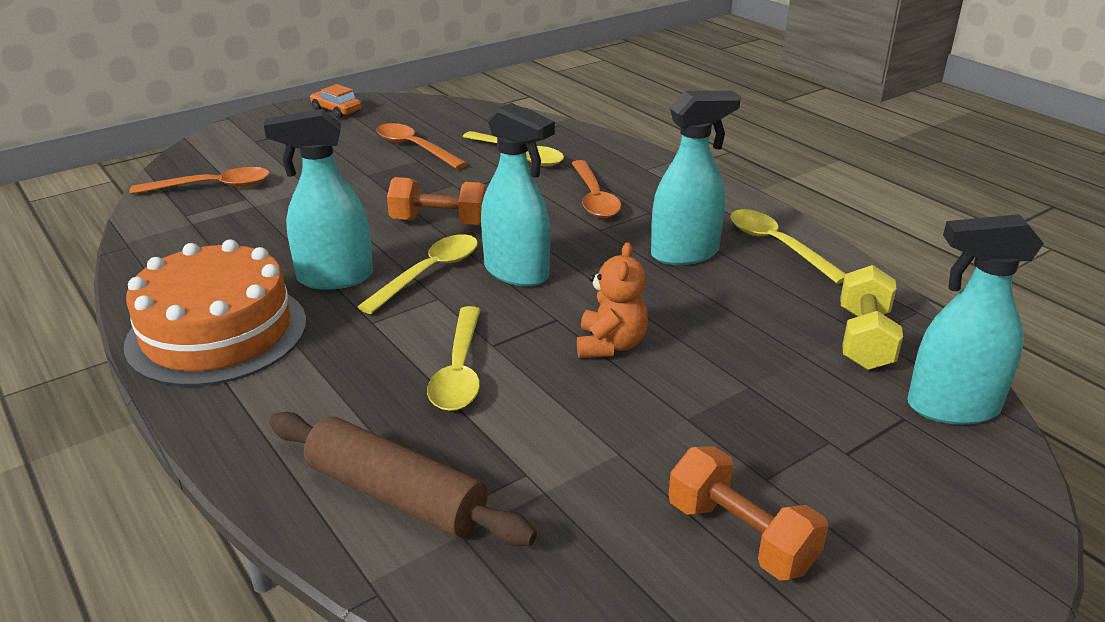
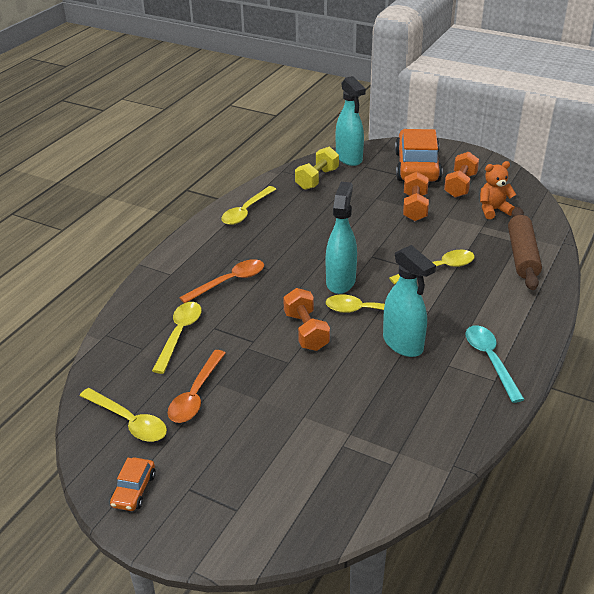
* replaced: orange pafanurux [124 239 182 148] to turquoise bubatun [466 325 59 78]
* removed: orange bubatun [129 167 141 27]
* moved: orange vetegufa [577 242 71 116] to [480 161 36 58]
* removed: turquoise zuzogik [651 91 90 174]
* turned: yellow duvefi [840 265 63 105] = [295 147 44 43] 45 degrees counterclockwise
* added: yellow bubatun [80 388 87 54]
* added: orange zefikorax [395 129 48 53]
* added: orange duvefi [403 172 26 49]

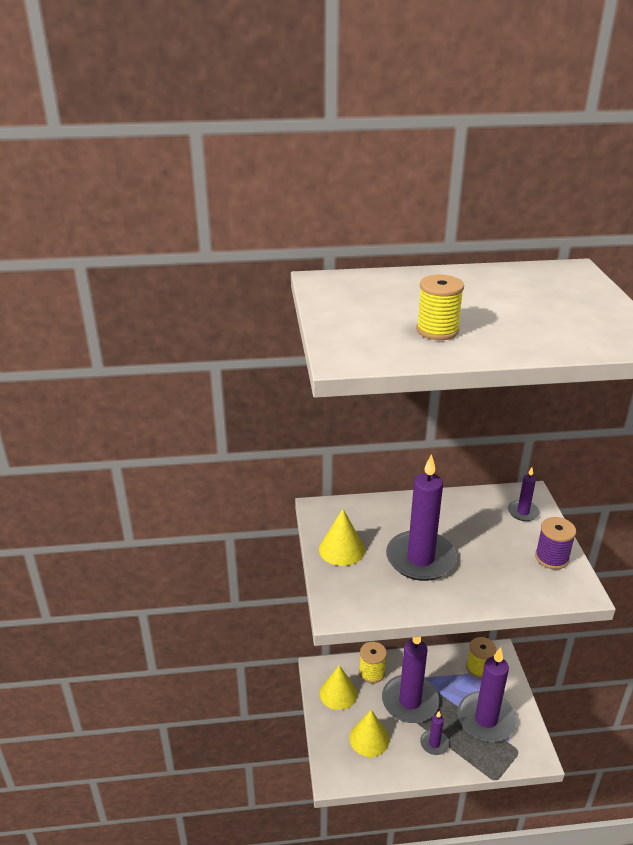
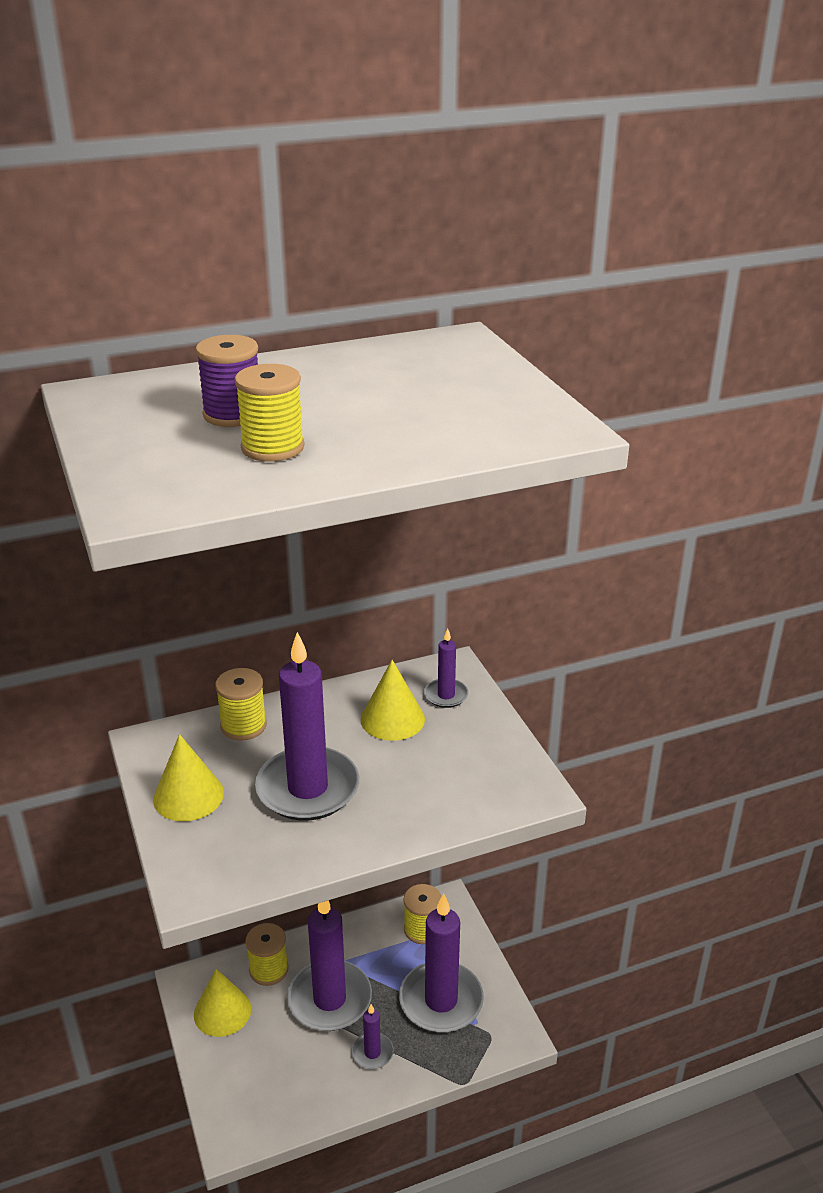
* moved: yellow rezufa [349 710 40 47] to [361 660 64 81]
* moved: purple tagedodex [535 517 41 52] to [195 335 63 92]
* added: yellow tagedodex [215 668 52 73]

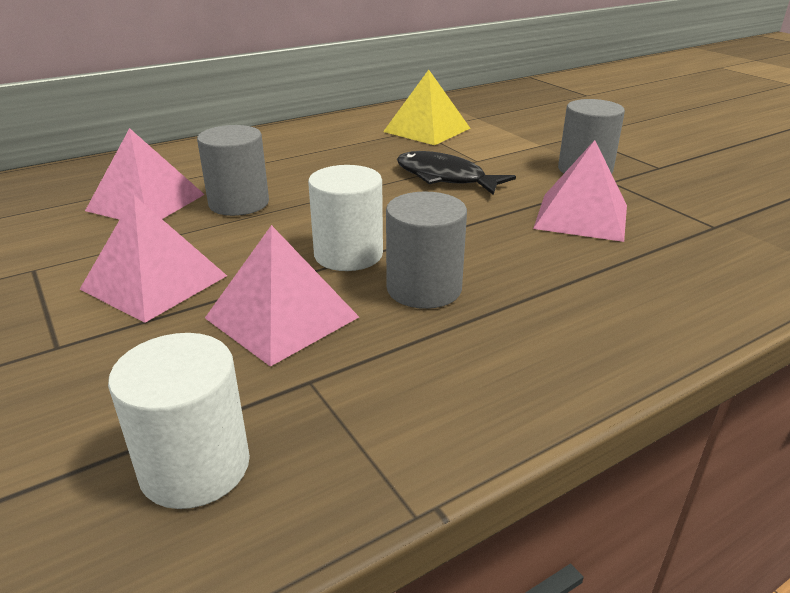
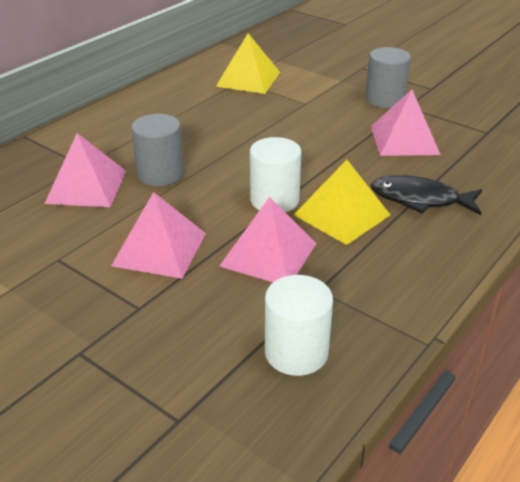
* replaced: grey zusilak [386 192 81 117] to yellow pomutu [294 160 96 85]
* moved: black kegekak [397 151 119 44] to [370 175 112 40]

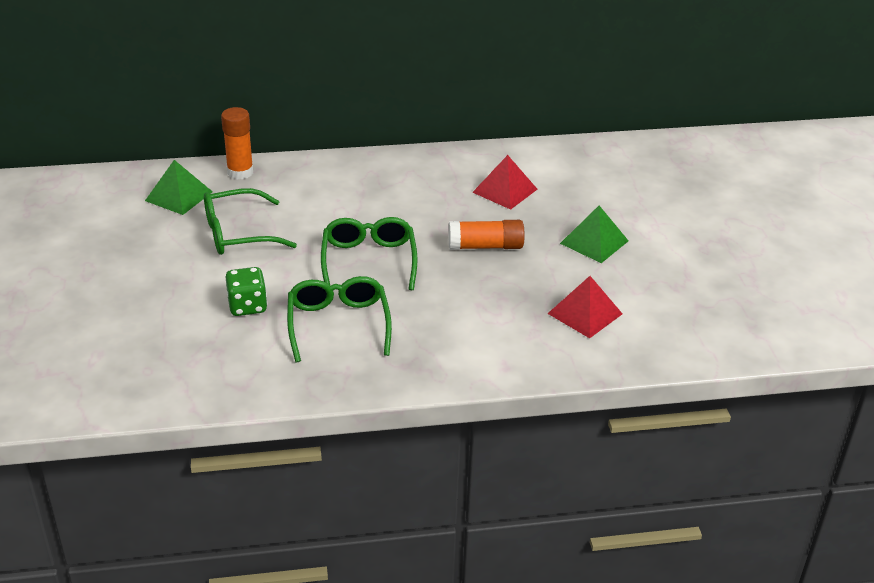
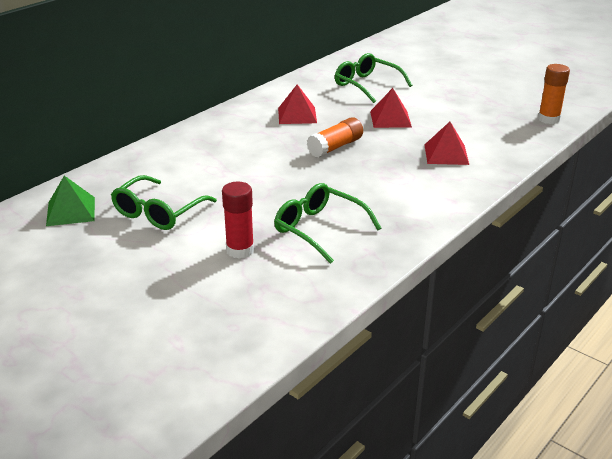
* moved: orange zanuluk [221 107 33 73] to [538 64 32 60]
* replaced: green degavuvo [225 267 43 49] to red zanuluk [222 182 32 77]
* moved: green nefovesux [321 217 97 73] to [335 53 77 50]
* recoloured: green pomutu [560 206 68 57] to red pomutu [370 88 42 40]

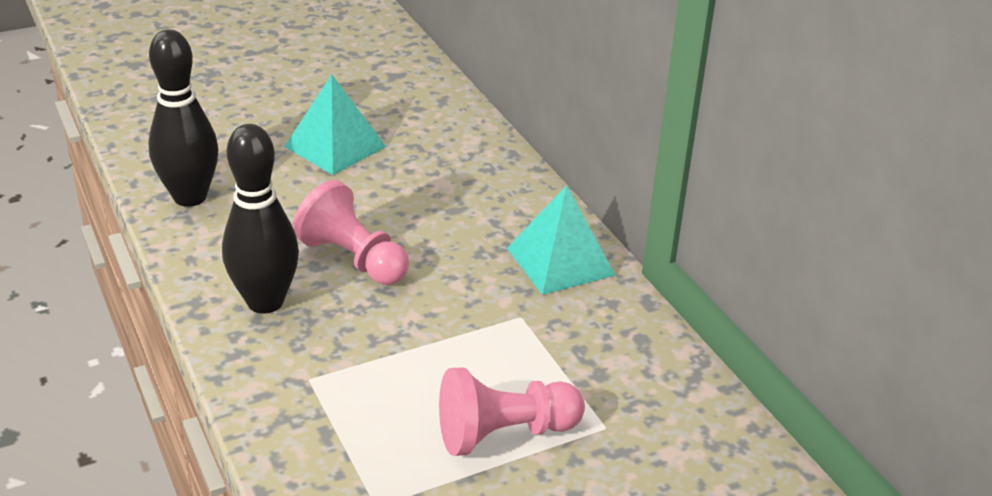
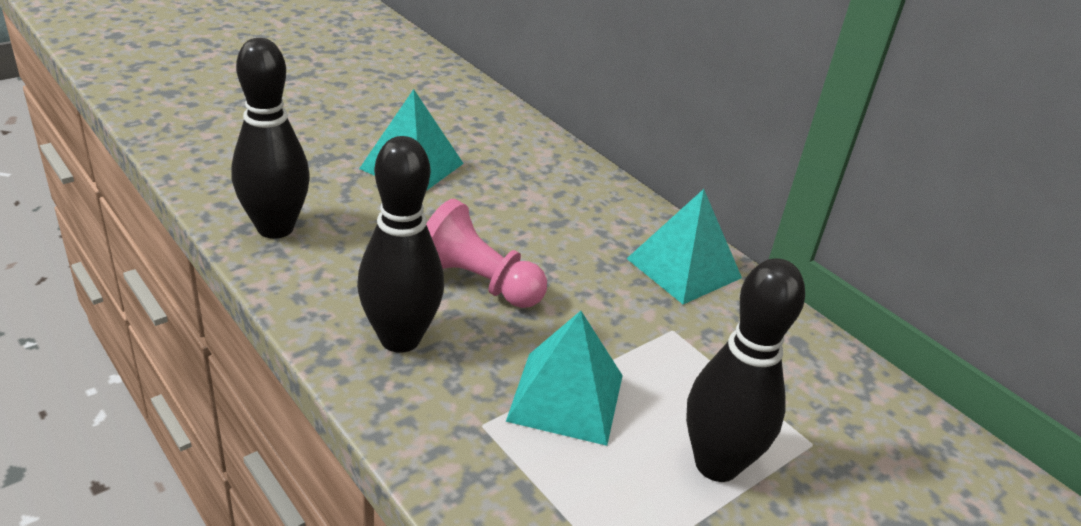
* replaced: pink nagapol [439 368 146 88] to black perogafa [686 258 119 224]
* added: turquoise pomutu [506 311 117 135]

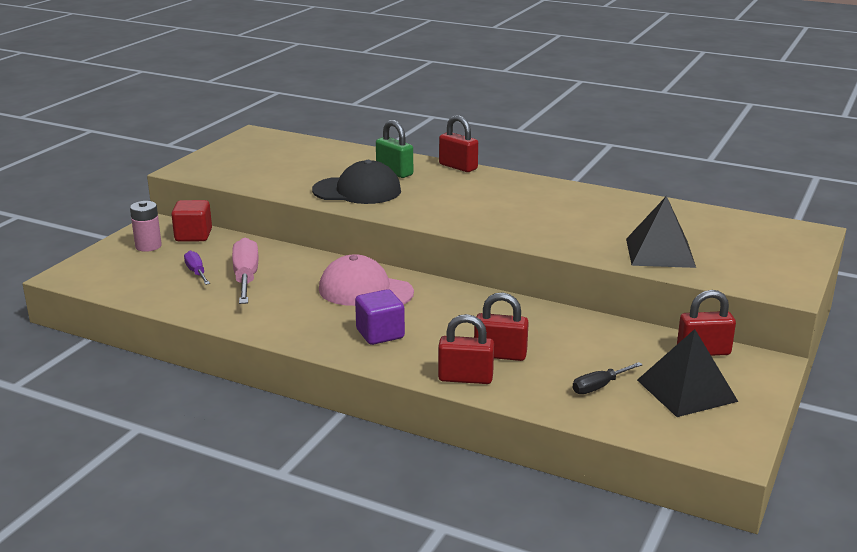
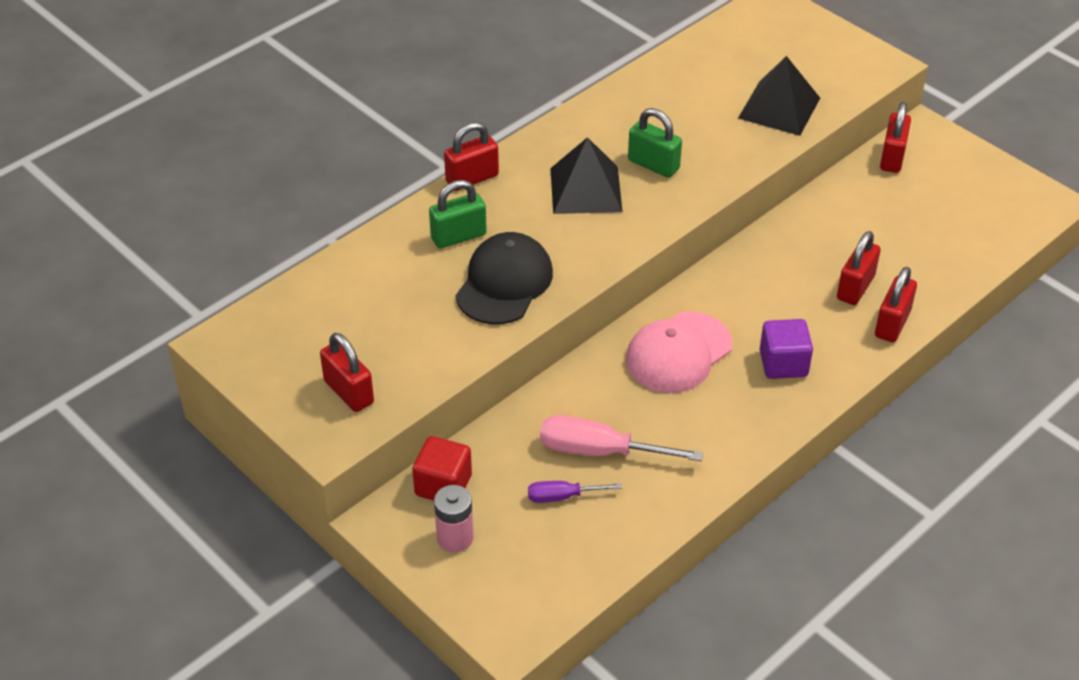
* removed: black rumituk [572 362 71 32]
* moved: black pomutu [637 329 101 88] to [550 137 73 77]
* added: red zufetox [320 333 54 79]
* added: green zufetox [628 108 54 70]

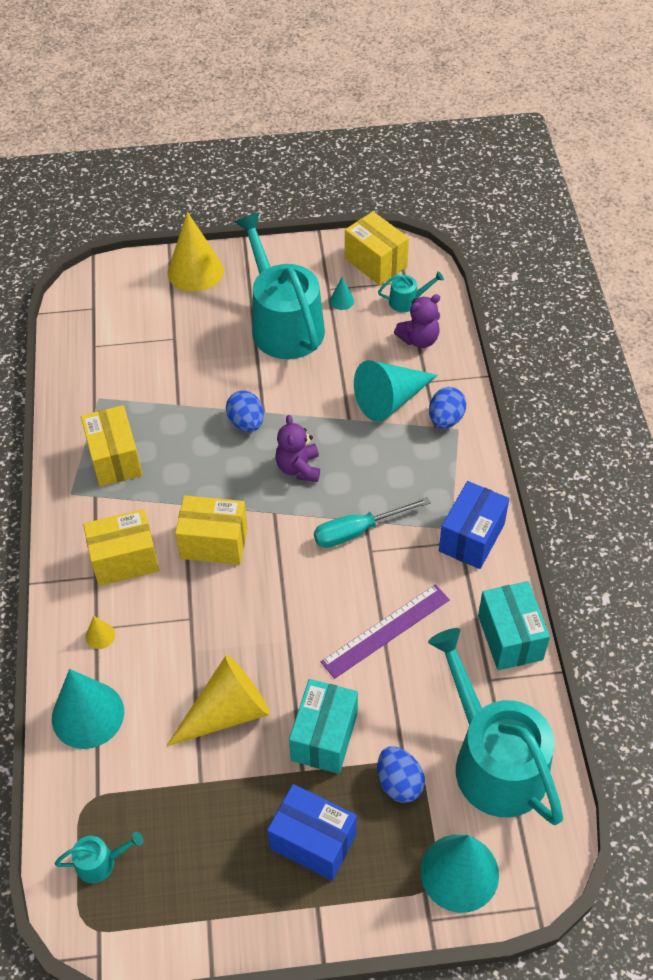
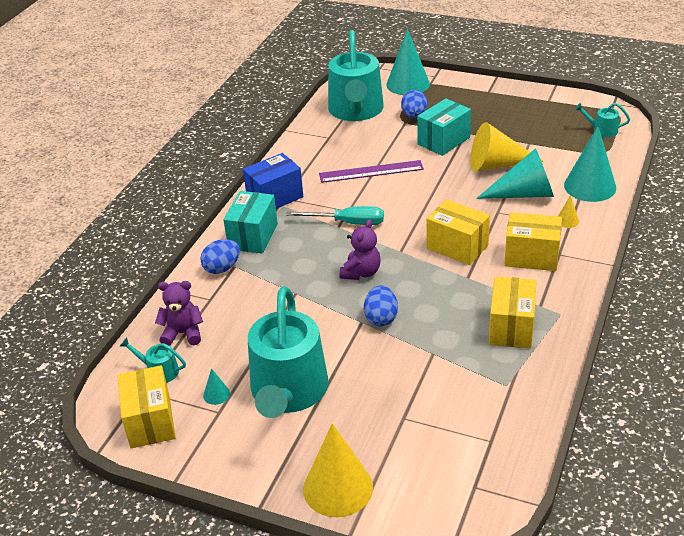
* removed: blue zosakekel [267 784 90 97]
* moved: turquoise rezufa [354 360 84 62] to [476 148 78 51]
* moved: turquoise zosakekel [478 581 72 89] to [223 191 55 63]

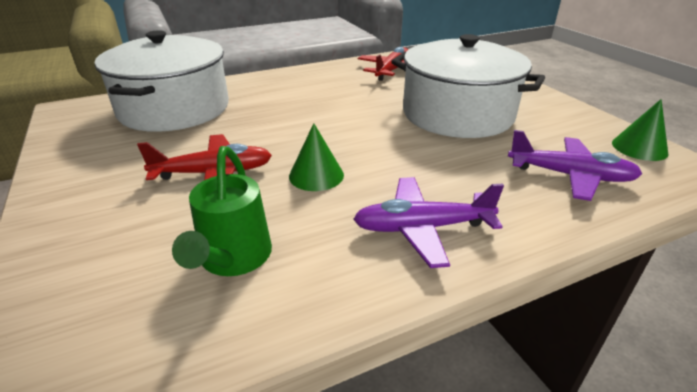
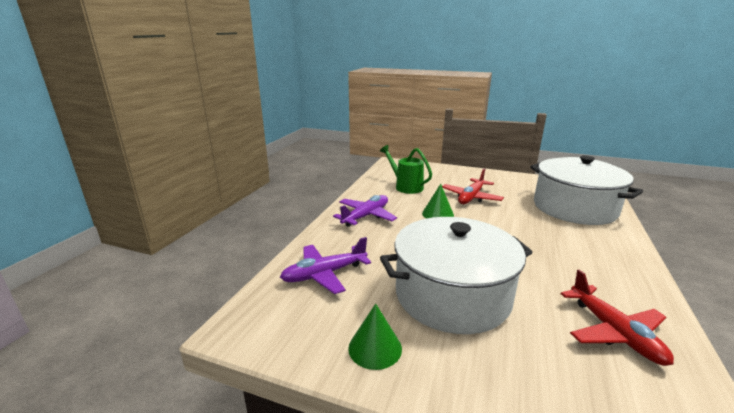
* moved: green rezufa [612 99 56 62] to [348 304 54 66]

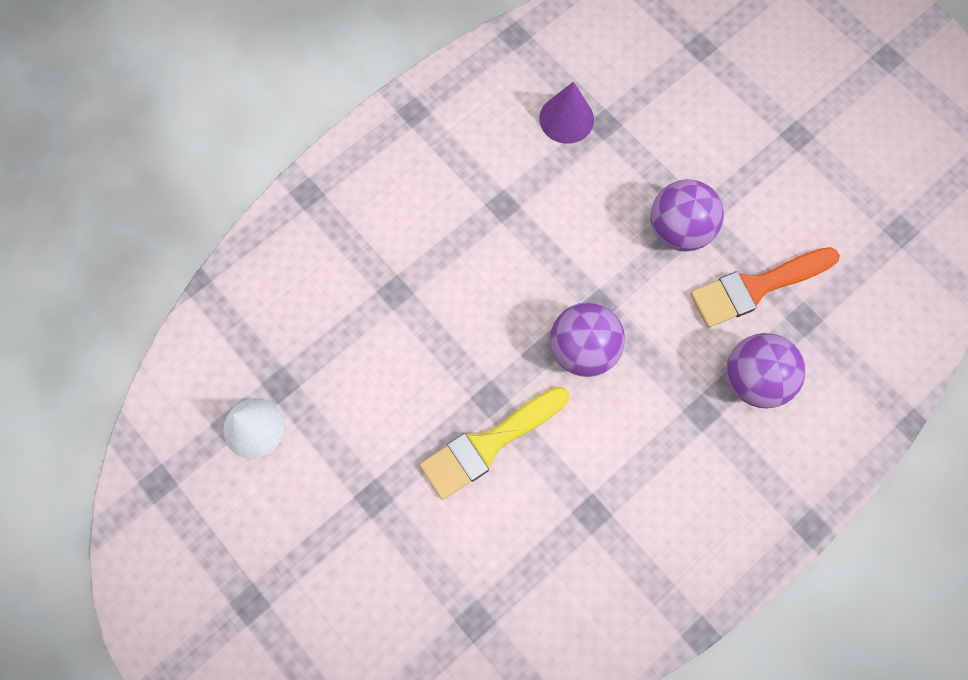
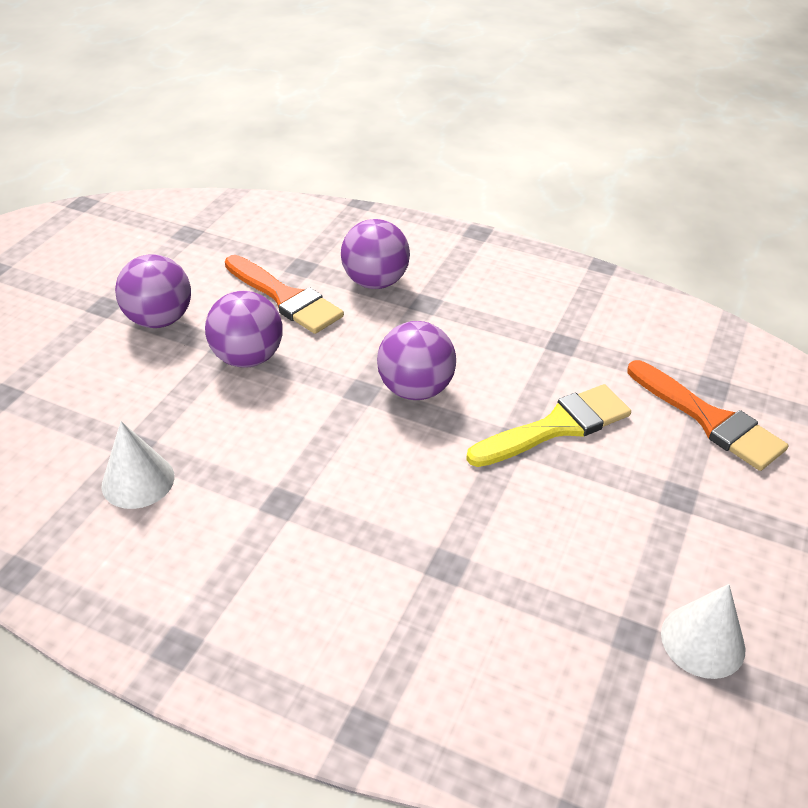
* turned: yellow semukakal [420 387 149 113] = [466 384 165 83] 60 degrees counterclockwise
* recoloured: purple rezufa [539 82 55 62] to white rezufa [102 421 72 88]
* added: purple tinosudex [115 254 76 74]
* added: orange semukakal [627 360 161 111]

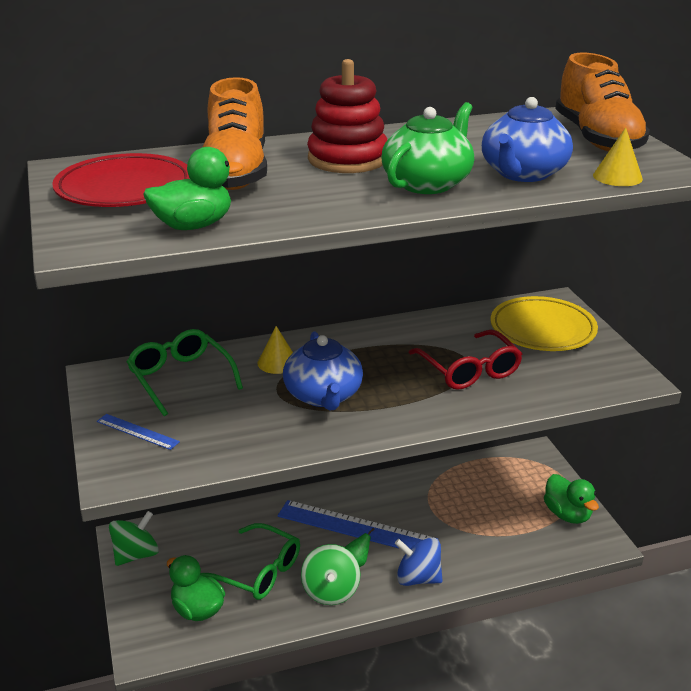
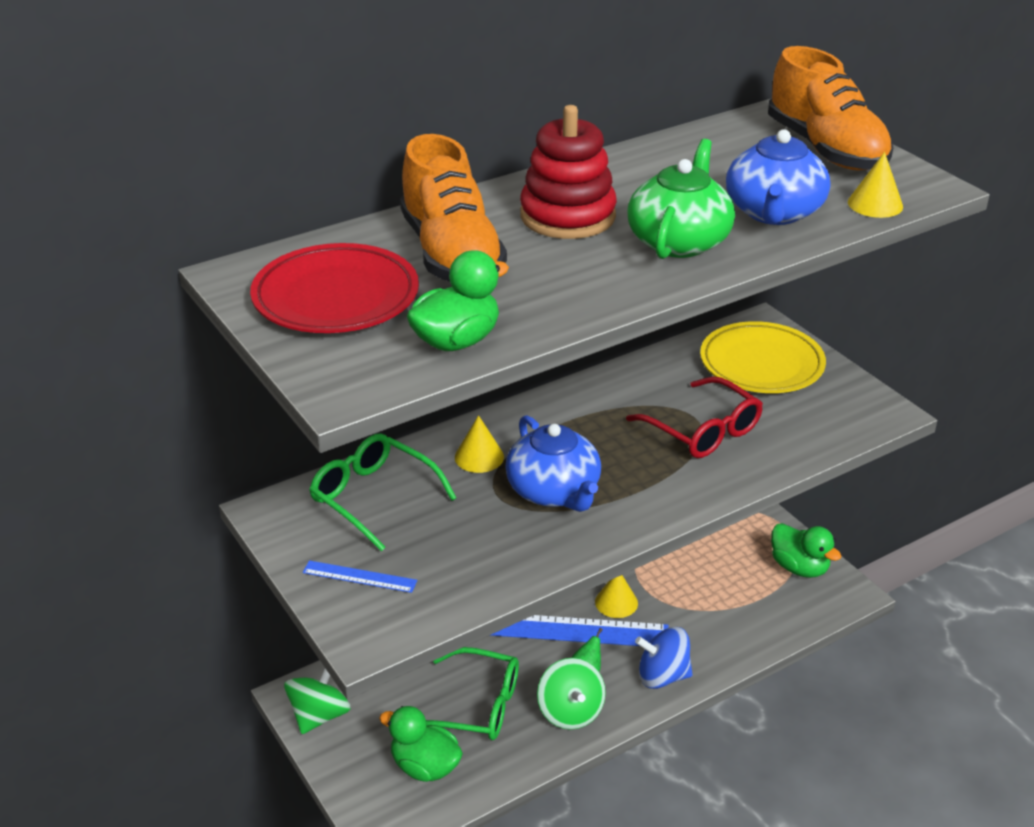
* added: yellow rezufa [595 575 43 43]

